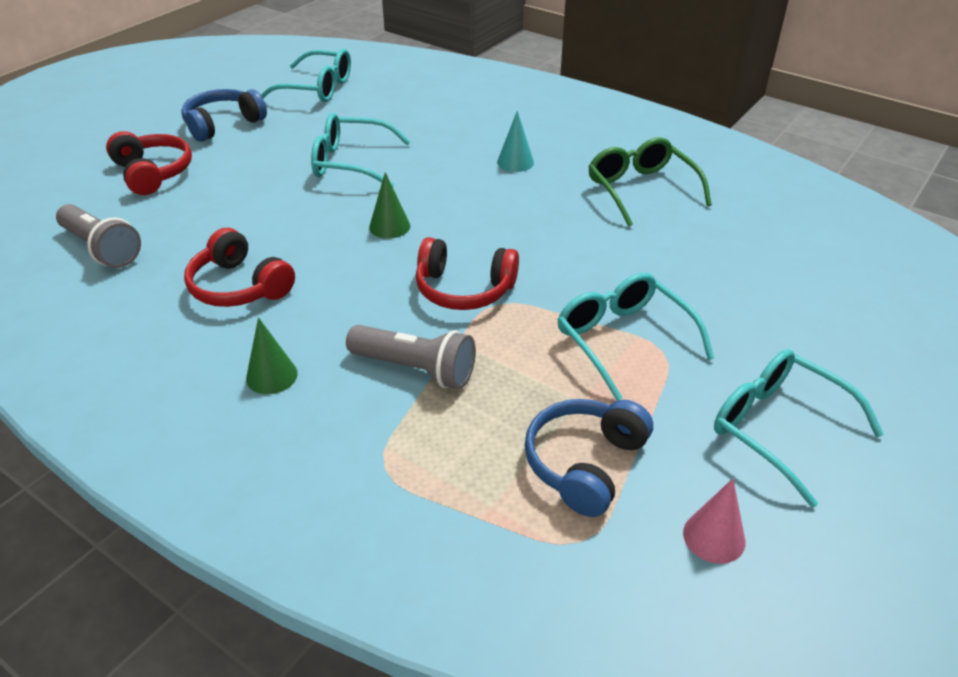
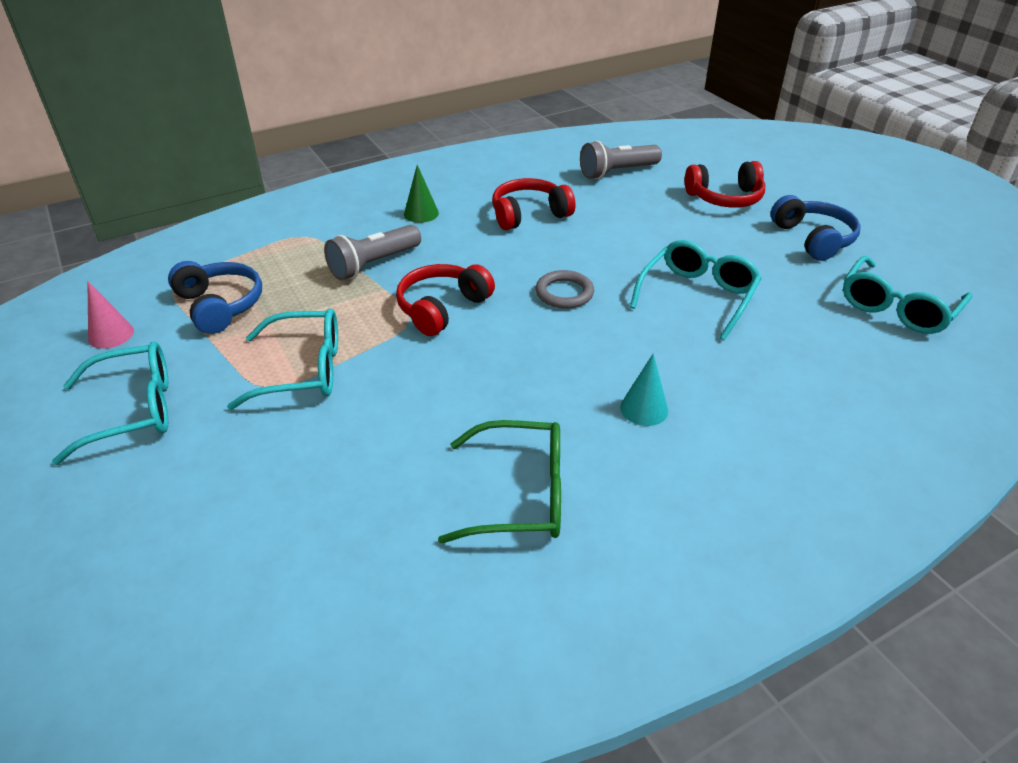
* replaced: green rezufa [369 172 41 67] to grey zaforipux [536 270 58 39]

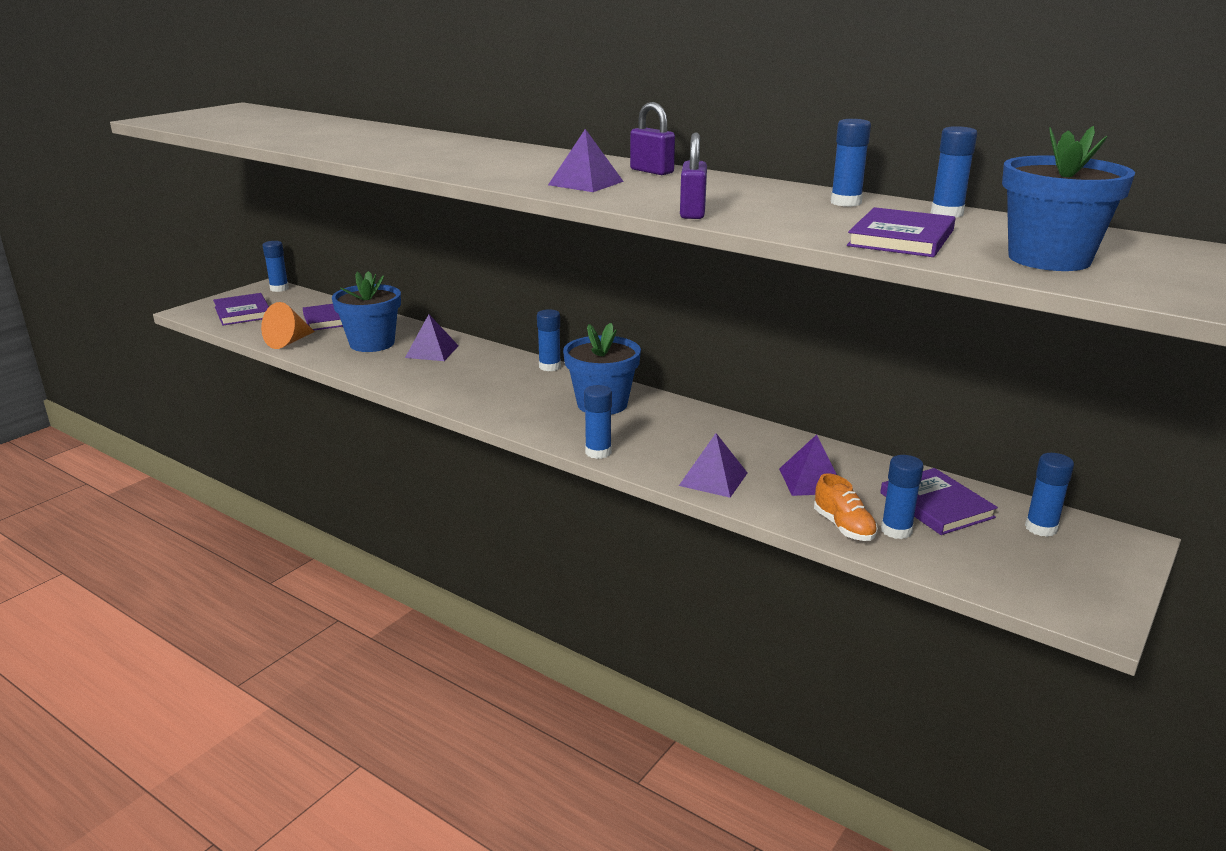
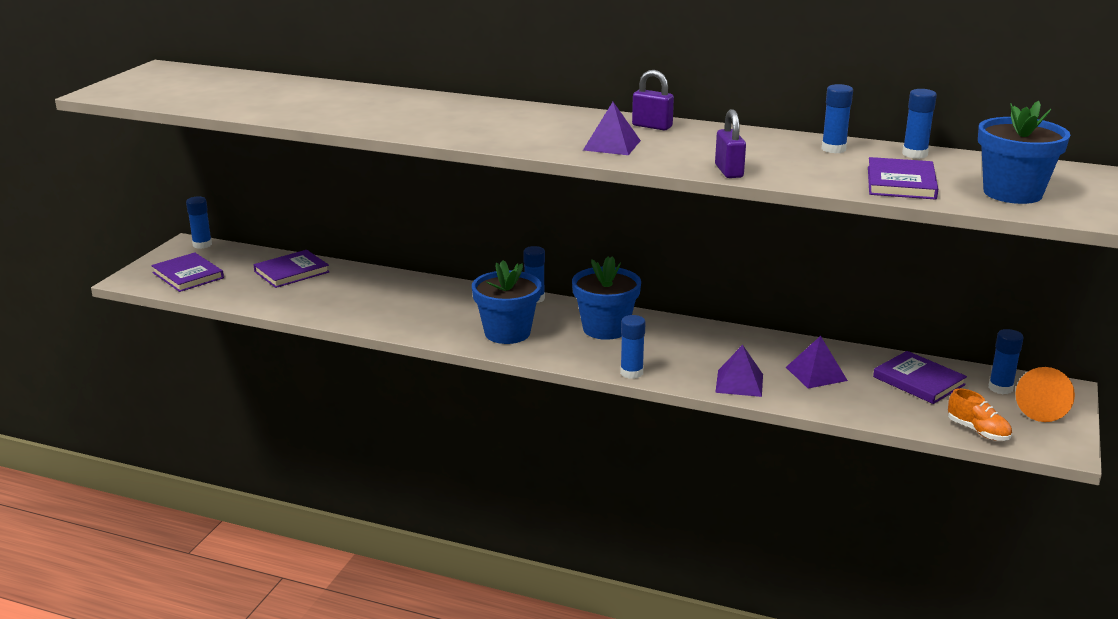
* moved: orange rezufa [261 302 54 47] to [1015 367 60 55]
* moved: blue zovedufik [332 271 69 81] to [472 260 69 84]
* removed: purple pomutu [405 314 54 47]
* moved: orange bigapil [814 473 64 68] to [948 388 64 53]
* removed: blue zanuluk [881 455 43 84]

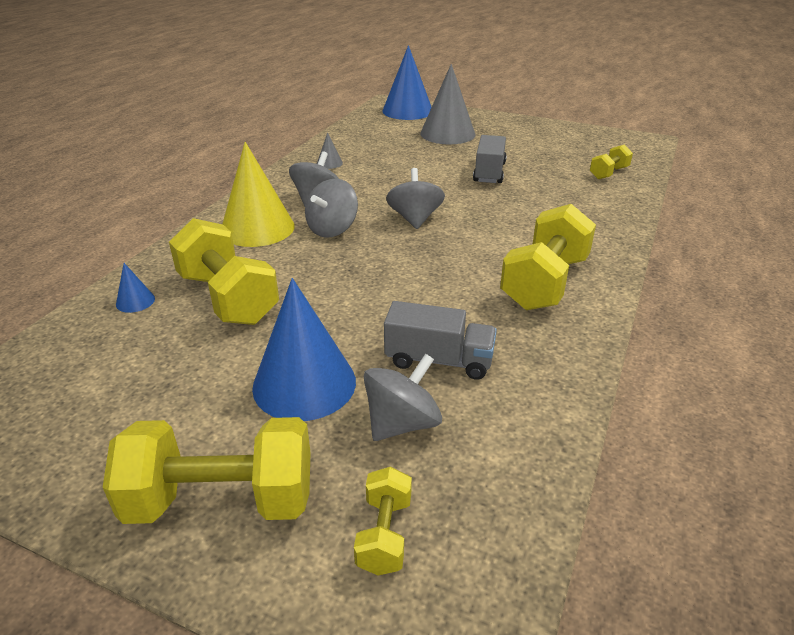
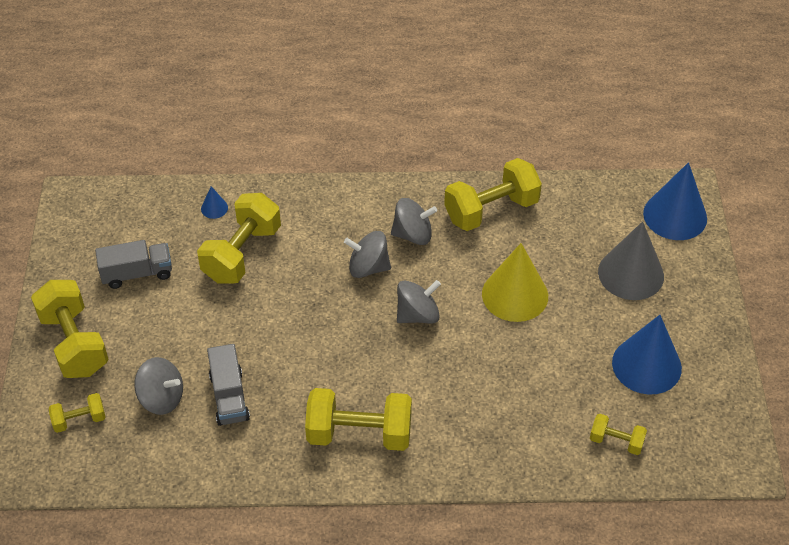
* moved: yellow rezufa [222 142 73 105] to [482 243 66 79]
* moved: blue rezufa [252 278 104 143] to [612 315 70 80]
* replaced: grey rezufa [317 132 26 37] to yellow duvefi [444 158 98 73]
* moved: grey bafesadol [473 135 34 48] to [95 240 77 49]

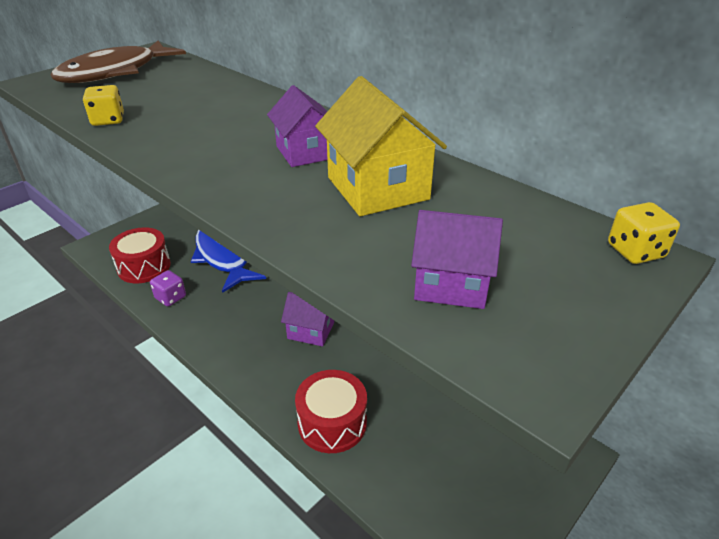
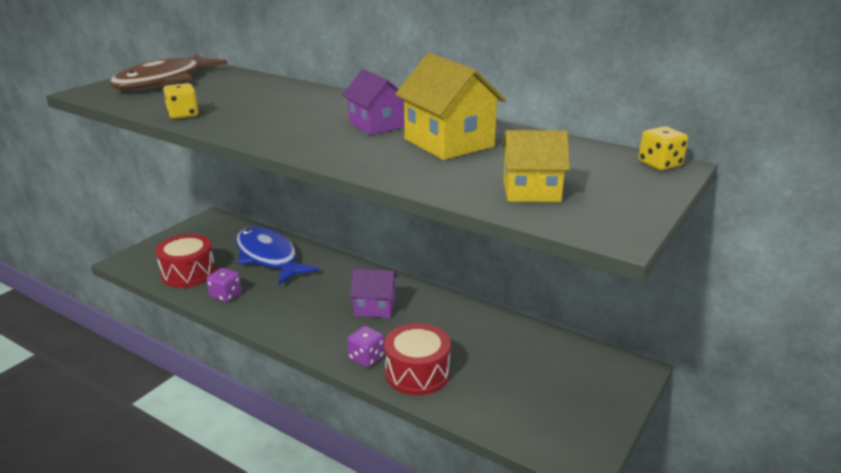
* recoloured: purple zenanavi [411 210 92 99] to yellow zenanavi [502 130 68 72]
* added: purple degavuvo [347 326 37 42]

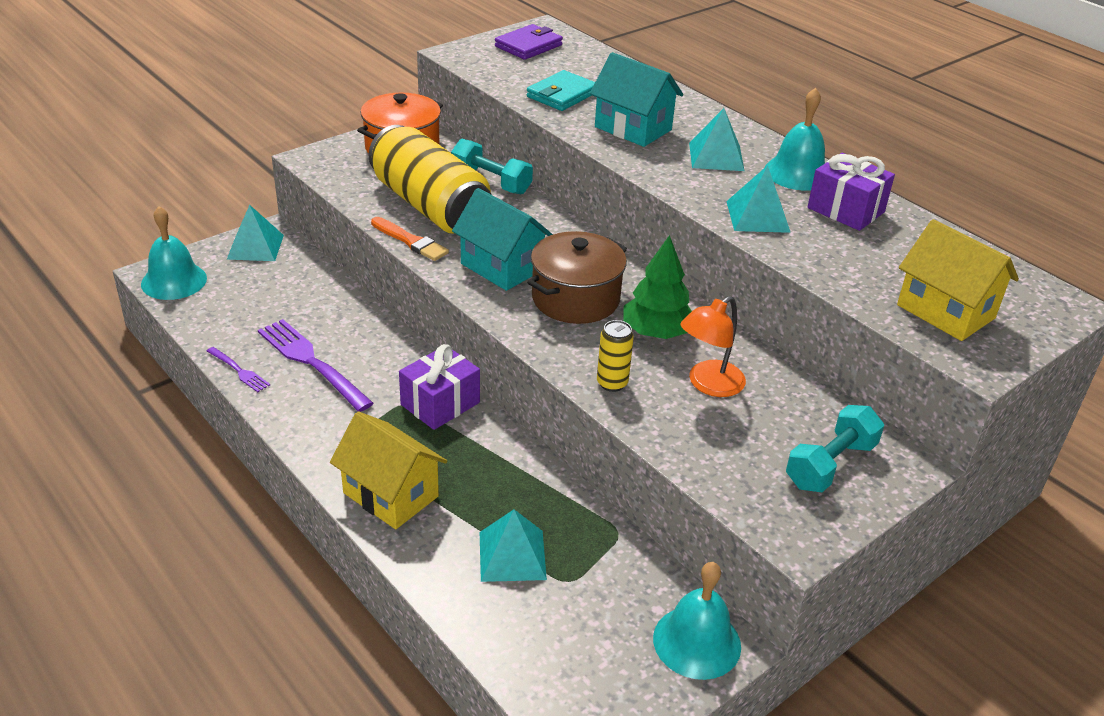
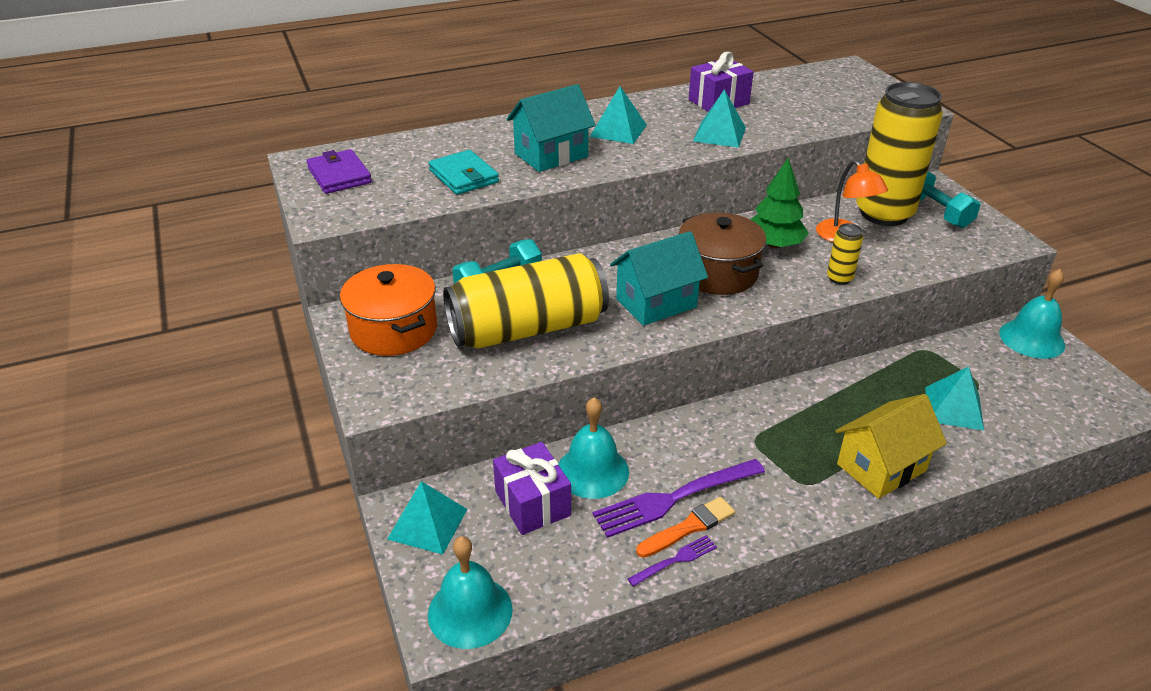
* moved: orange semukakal [371 217 78 44] to [636 497 99 61]
* moved: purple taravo [399 344 81 86] to [493 442 78 93]
* moved: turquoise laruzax [765 88 60 103] to [559 397 70 102]
* removed: yellow zenanavi [897 219 122 122]
* added: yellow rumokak [856 82 87 144]

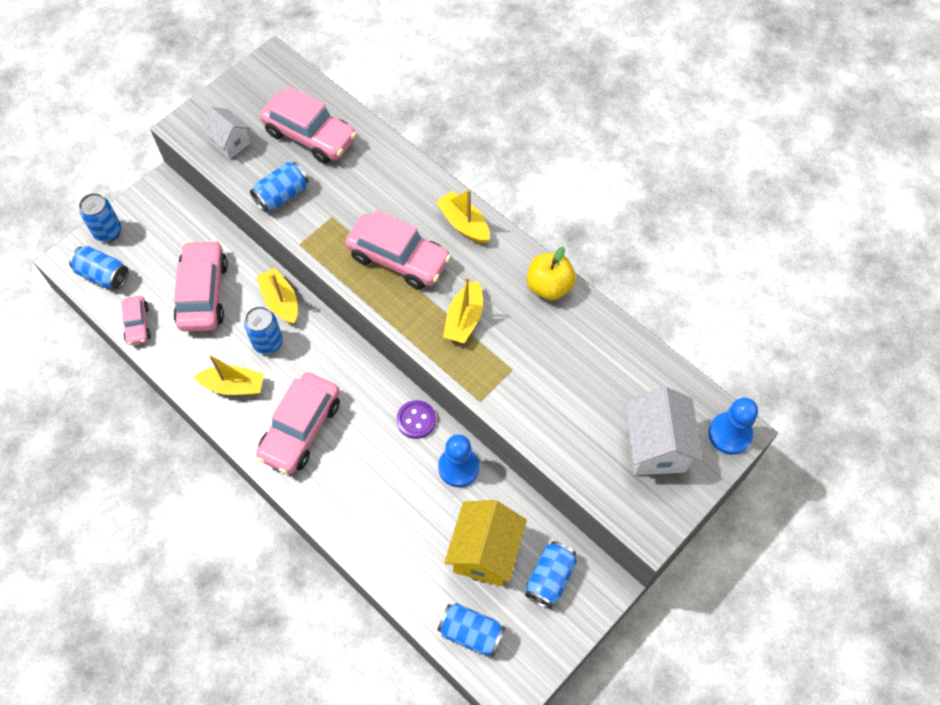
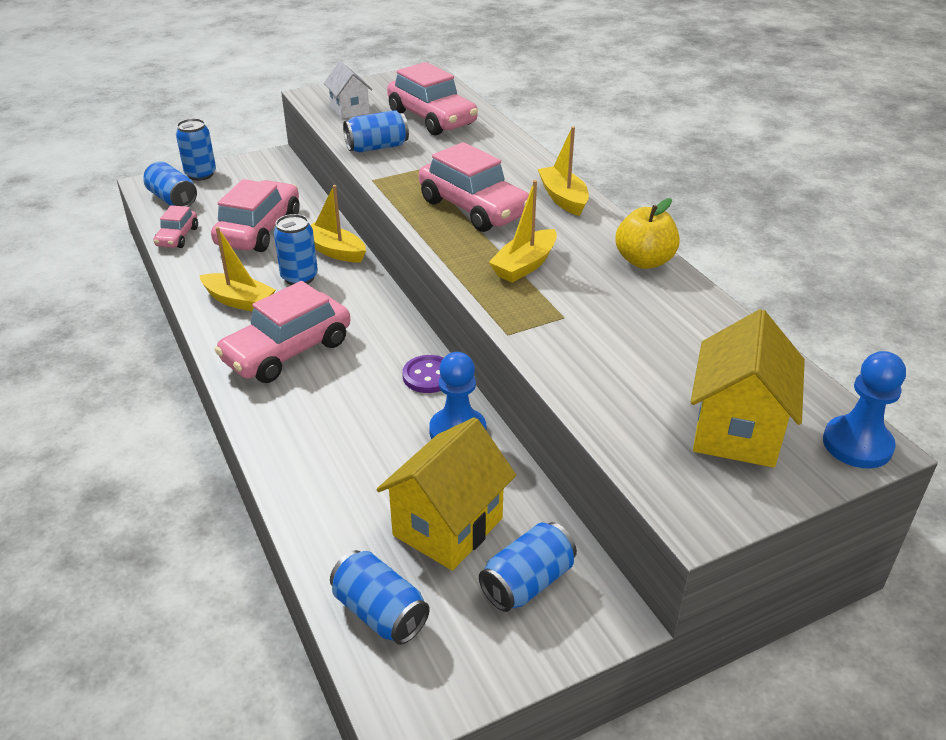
* turned: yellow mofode [256 268 42 56] = [311 185 55 78] 45 degrees counterclockwise
* recoloured: white zenanavi [625 386 78 89] to yellow zenanavi [691 309 114 159]

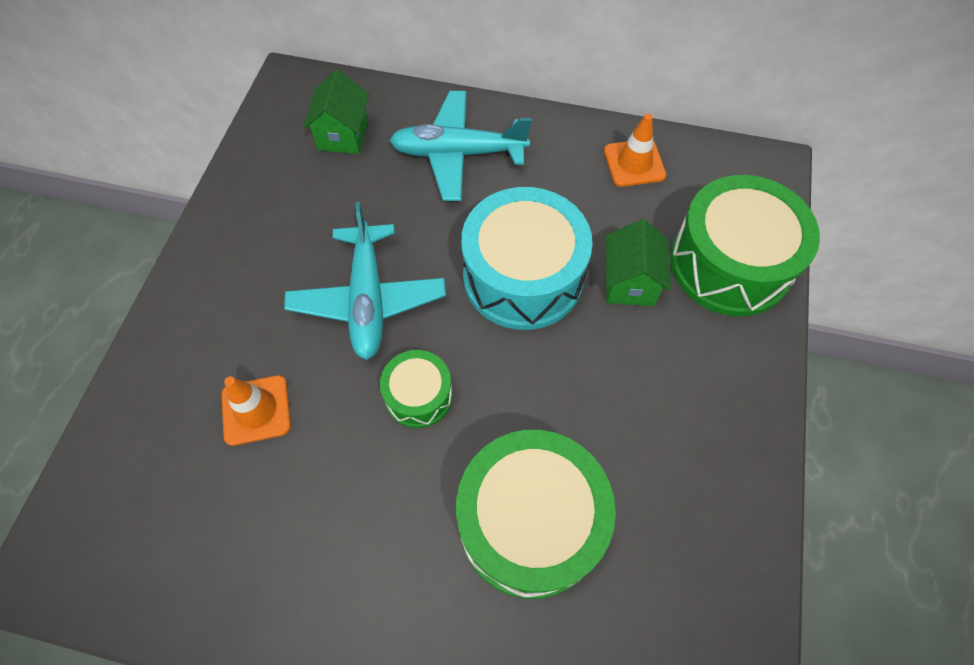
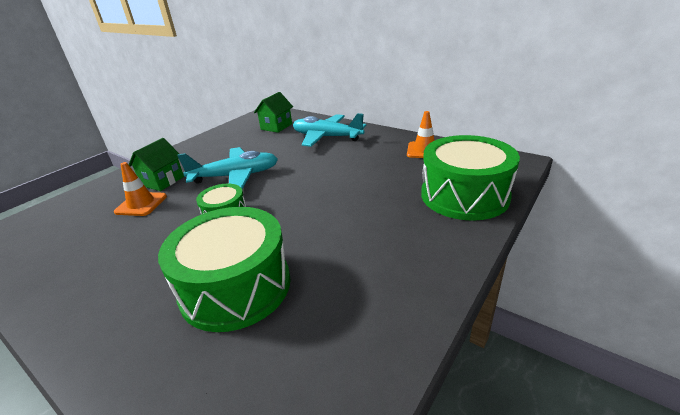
* turned: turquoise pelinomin [284 202 162 158] = [177 147 101 42] 120 degrees counterclockwise
* removed: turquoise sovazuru [461 187 132 143]
* moved: green zenanavi [606 219 65 87] to [129 138 55 53]

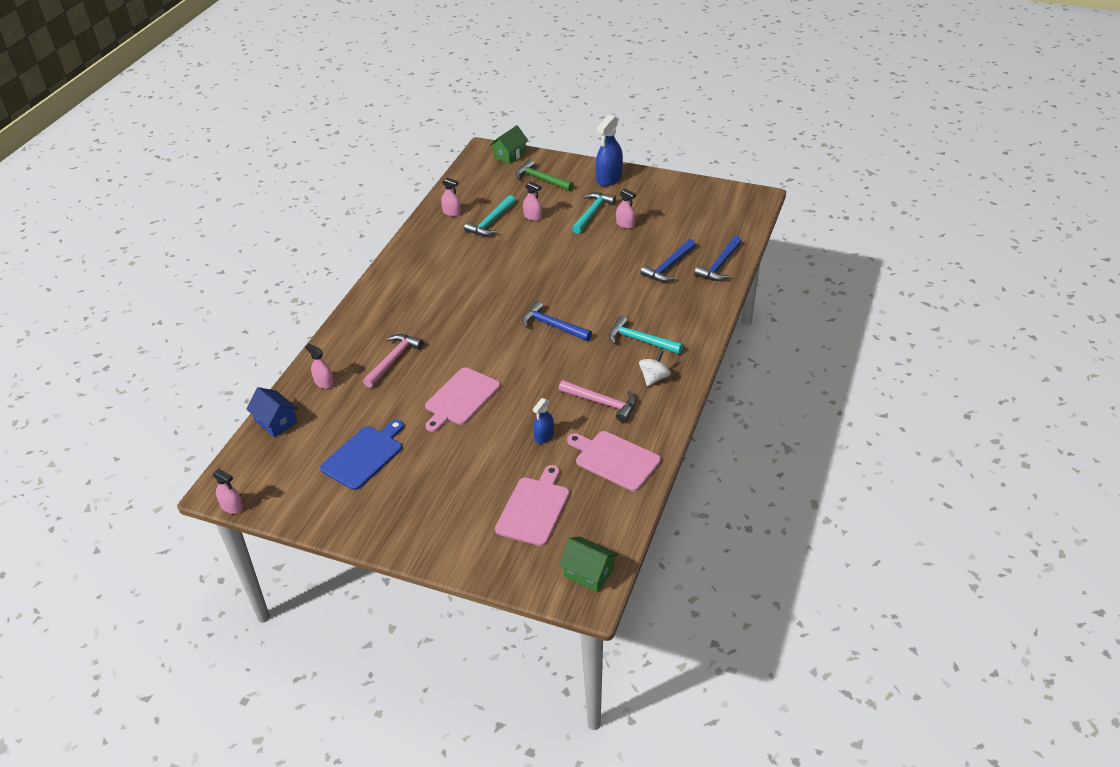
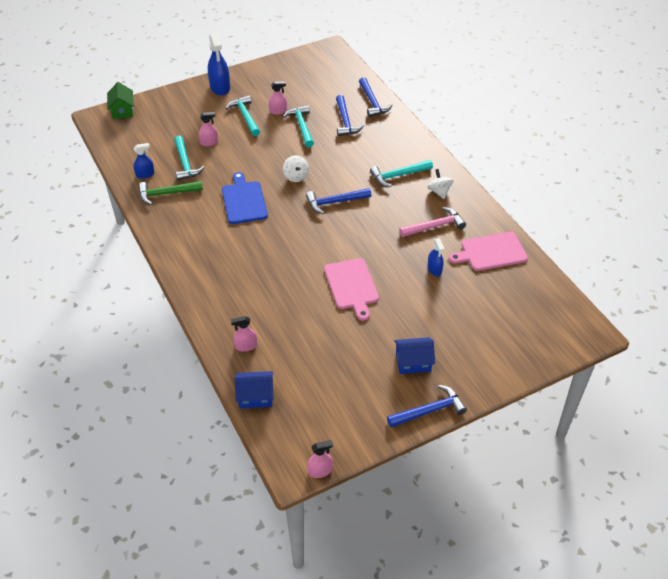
* moved: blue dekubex [320 420 84 70] to [222 172 46 52]
* removed: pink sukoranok [363 334 60 54]
* recoloured: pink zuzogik [441 178 20 38] to blue zuzogik [133 143 21 36]
* removed: pink dekubex [495 465 75 81]
* moved: green sukoranok [516 159 58 32] to [138 181 65 24]
* removed: green zenanavi [559 537 59 55]
* added: turquoise sukoranok [283 105 31 42]
* added: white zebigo [283 155 26 27]
* added: blue sukoranok [387 385 80 43]
* added: blue zenanavi [394 337 41 37]

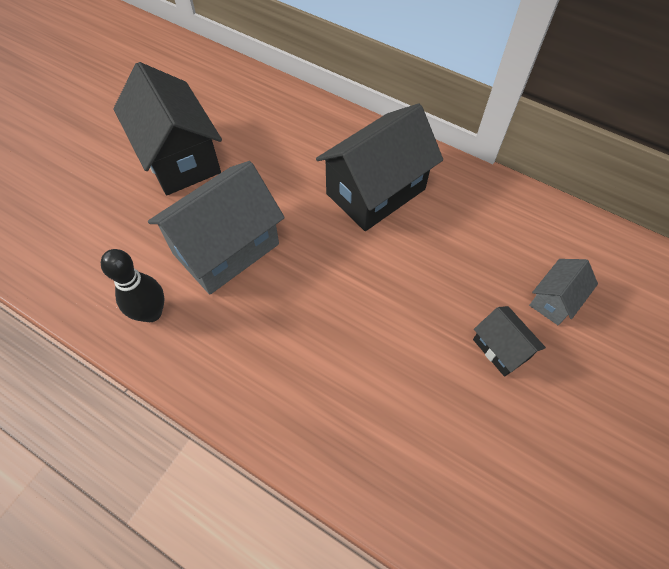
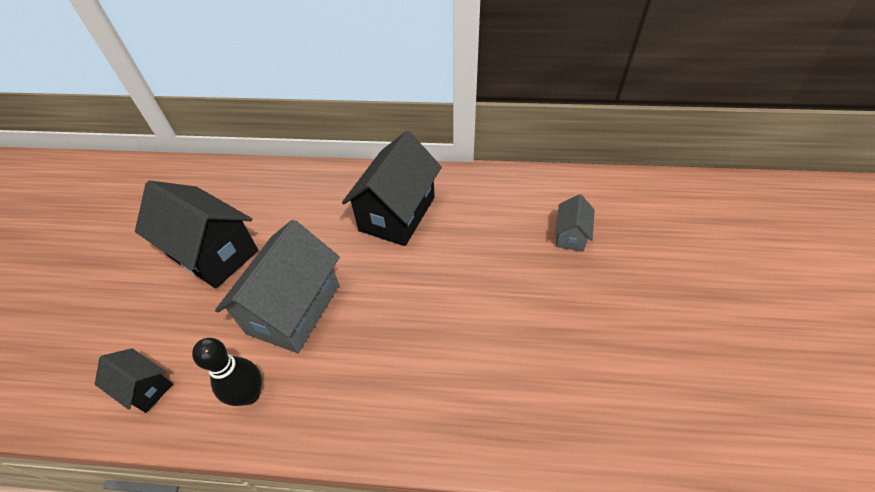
* moved: black zenanavi [473 306 73 71] to [95 348 78 65]

